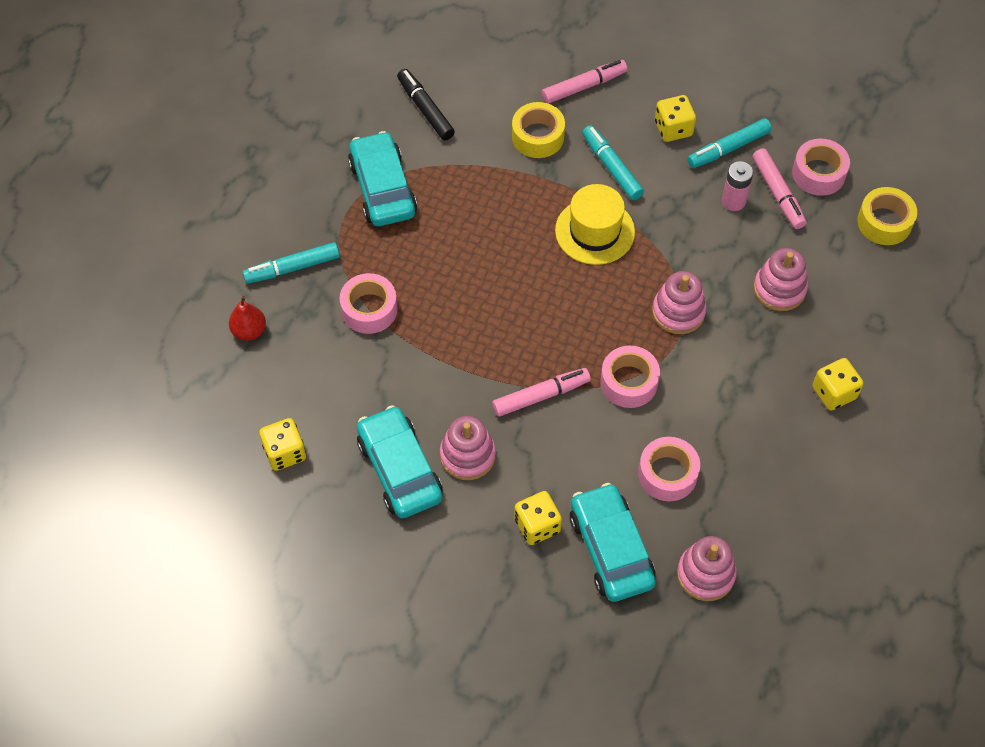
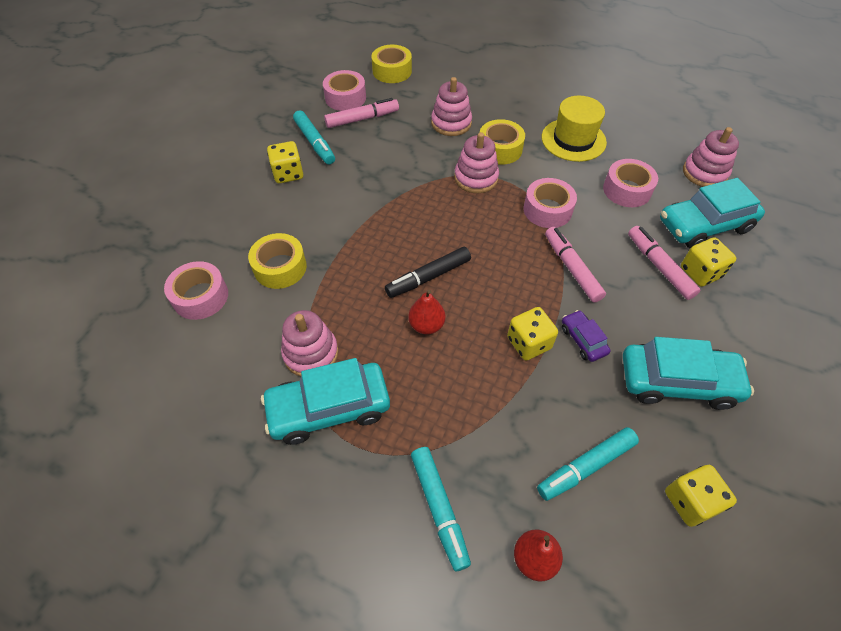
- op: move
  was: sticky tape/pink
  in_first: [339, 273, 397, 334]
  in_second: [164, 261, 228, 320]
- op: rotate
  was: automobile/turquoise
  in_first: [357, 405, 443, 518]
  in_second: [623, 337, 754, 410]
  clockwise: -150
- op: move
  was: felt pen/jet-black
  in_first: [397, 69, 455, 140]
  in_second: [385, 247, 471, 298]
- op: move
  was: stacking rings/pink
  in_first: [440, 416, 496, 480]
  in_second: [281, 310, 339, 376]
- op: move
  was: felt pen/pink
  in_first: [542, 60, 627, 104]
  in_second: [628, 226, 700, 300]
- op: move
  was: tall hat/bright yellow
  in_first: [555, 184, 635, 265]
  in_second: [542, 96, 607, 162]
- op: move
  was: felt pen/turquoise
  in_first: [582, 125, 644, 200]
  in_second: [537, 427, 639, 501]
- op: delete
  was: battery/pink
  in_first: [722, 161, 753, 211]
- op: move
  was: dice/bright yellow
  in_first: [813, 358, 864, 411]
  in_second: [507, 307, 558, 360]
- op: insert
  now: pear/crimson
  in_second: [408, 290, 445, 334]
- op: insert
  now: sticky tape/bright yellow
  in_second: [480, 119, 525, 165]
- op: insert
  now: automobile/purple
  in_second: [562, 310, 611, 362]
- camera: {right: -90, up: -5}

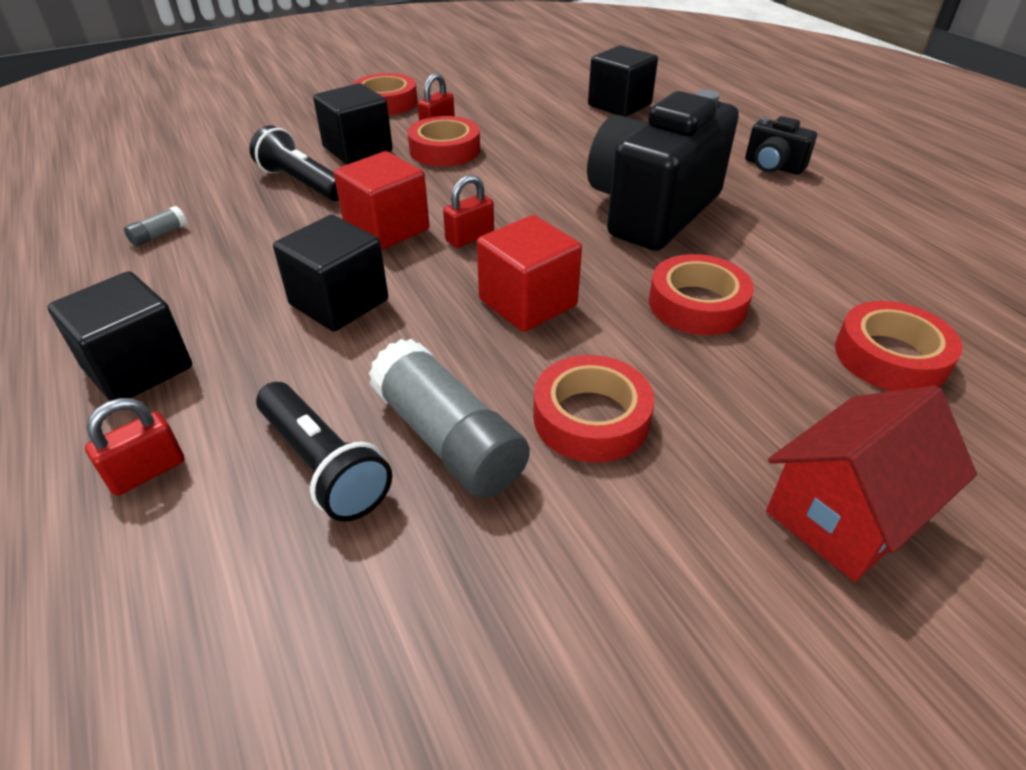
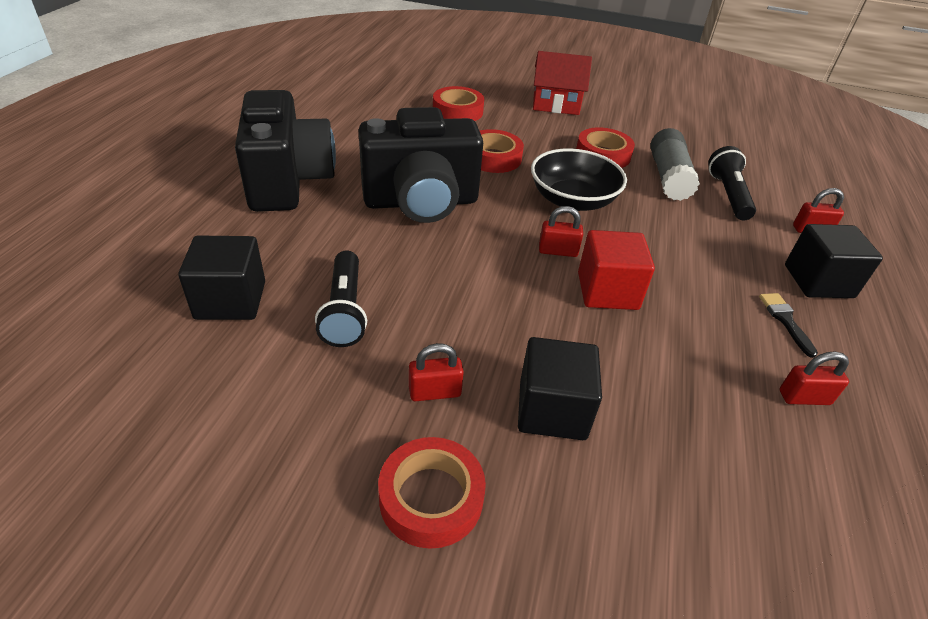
- op: replace
  was: glue stick/gray
  now: small lock/crimson
  in_first: [124, 206, 187, 247]
  in_second: [780, 351, 849, 405]
- op: move
  was: flashlight/jet-black
  in_first: [249, 125, 339, 201]
  in_second: [315, 250, 367, 347]
- op: delete
  was: block/jet-black
  in_first: [273, 215, 388, 331]
- op: delete
  was: sticky tape/crimson
  in_first: [407, 116, 480, 166]
- op: replace
  was: block/crimson
  now: bowl/jet-black
  in_first: [477, 215, 582, 332]
  in_second: [531, 148, 627, 211]
- op: resize
  was: compact camera/jet-black
  in_first: [745, 116, 817, 175]
  in_second: [235, 90, 336, 212]
  ratio: 2.25
- op: insert
  now: brush/jet-black
  in_second: [759, 293, 818, 358]
- camera: {right: -140, up: 0}

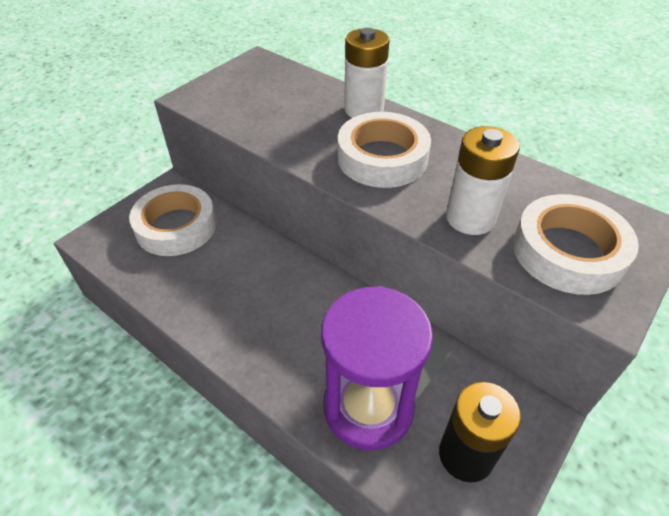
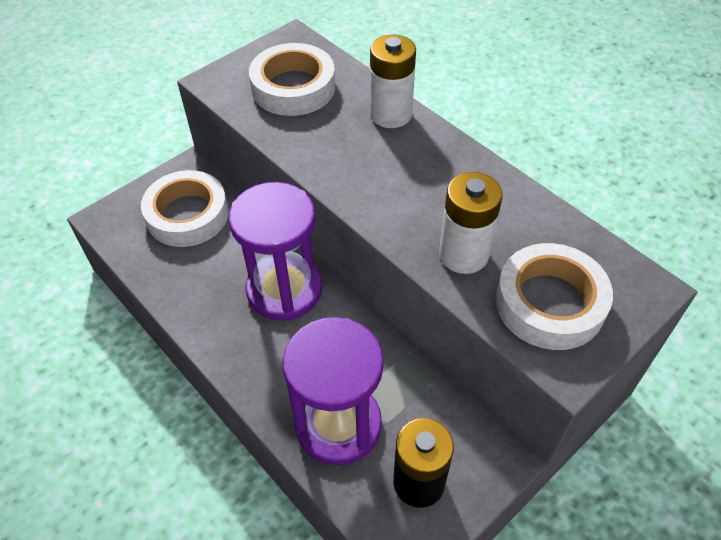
- op: move
  was: sticky tape/white
  in_first: [338, 112, 431, 188]
  in_second: [249, 43, 335, 116]
- op: insert
  now: hourglass/purple
  in_second: [228, 182, 322, 321]
- camera: {right: 10, up: 5}

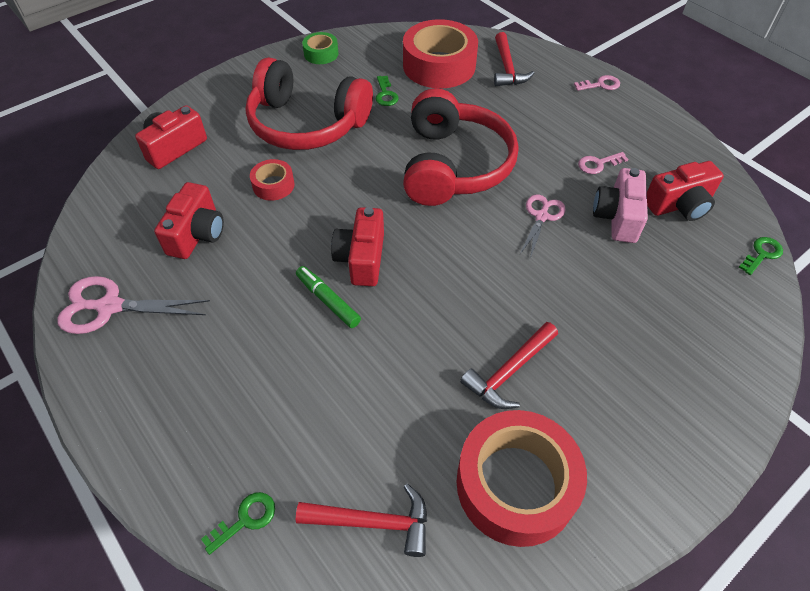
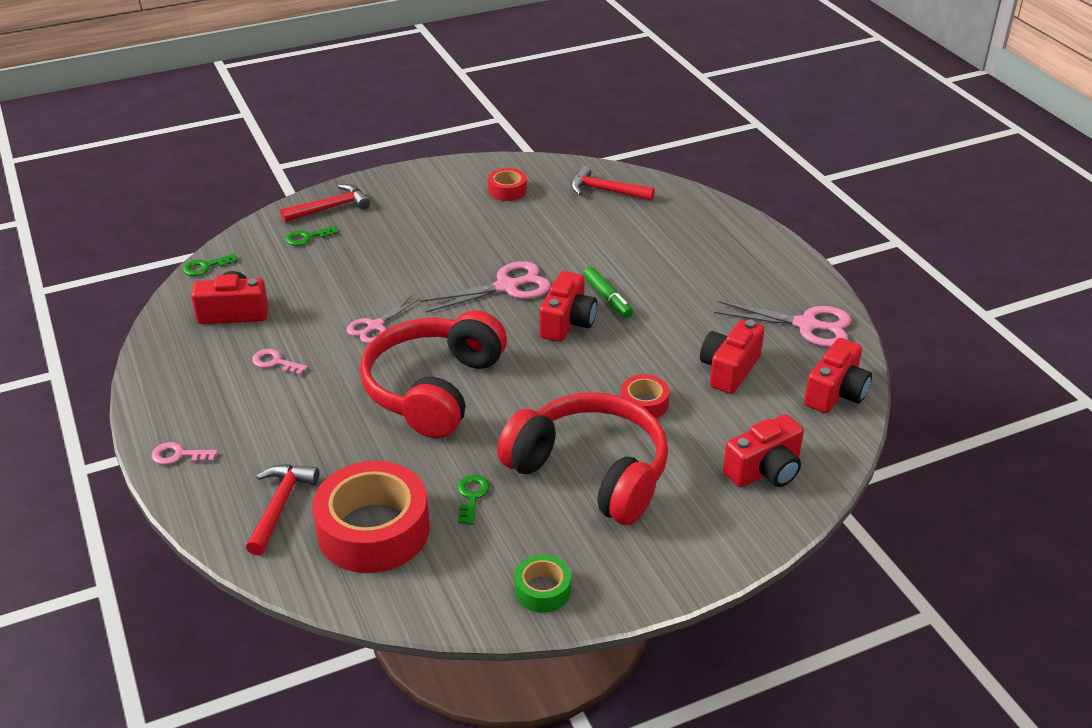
- op: move
  was: door key/emerald
  in_first: [201, 492, 275, 555]
  in_second: [285, 226, 338, 246]
- op: resize
  was: sticky tape/crimson
  in_first: [457, 410, 587, 547]
  in_second: [488, 168, 527, 201]
  ratio: 0.48
- op: move
  was: claw hammer/crimson
  in_first: [460, 322, 558, 409]
  in_second: [280, 184, 371, 222]
- op: rotate
  was: door key/pink
  in_first: [578, 152, 629, 174]
  in_second: [252, 349, 308, 376]
  clockwise: -150
- op: delete
  was: compact camera/pink
  in_first: [593, 168, 648, 243]
- op: insert
  now: pair of scissors/pink
  in_second: [420, 261, 551, 312]
- op: insert
  now: compact camera/crimson
  in_second: [804, 338, 872, 413]
- camera: {right: -165, up: -15}

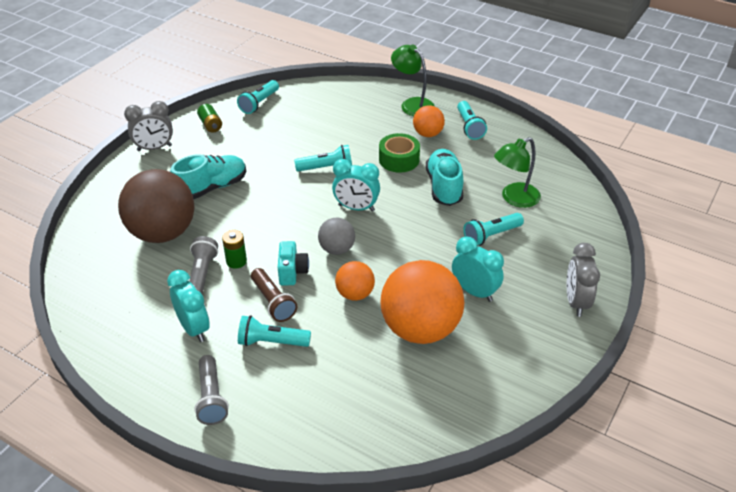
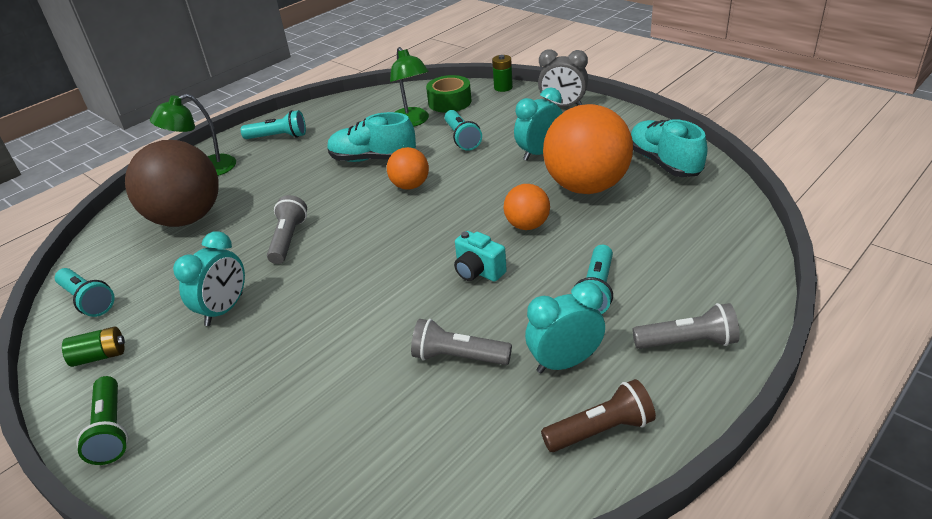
- op: move
  was: play ball/dark brown
  in_first: [118, 169, 195, 243]
  in_second: [125, 140, 219, 227]
- op: replace
  was: clock/gray
  now: flashlight/emerald
  in_first: [124, 101, 173, 151]
  in_second: [76, 376, 128, 465]
- op: move
  was: lace-up shoe/turquoise
  in_first: [170, 154, 246, 199]
  in_second: [631, 119, 708, 177]
- op: move
  was: battery/emerald
  in_first: [222, 230, 247, 269]
  in_second: [492, 55, 513, 92]
- op: move
  was: flashlight/dark brown
  in_first: [251, 268, 297, 322]
  in_second: [541, 379, 656, 452]
- op: rotate
  was: compact camera/turquoise
  in_first: [278, 241, 309, 286]
  in_second: [454, 231, 507, 282]
  clockwise: -150
- op: recolor
  was: flashlight/turquoise
  now: flashlight/gray
  in_first: [294, 145, 352, 172]
  in_second: [267, 195, 307, 264]
- op: delete
  was: play ball/gray
  in_first: [318, 217, 355, 255]
- op: move
  was: clock/turquoise
  in_first: [332, 159, 380, 211]
  in_second: [173, 231, 245, 326]
- op: move
  was: sticky tape/emerald
  in_first: [379, 133, 420, 172]
  in_second: [426, 75, 471, 113]
- op: move
  was: play ball/orange-coloured
  in_first: [413, 105, 445, 137]
  in_second: [387, 147, 429, 190]
- camera: {right: -75, up: -5}

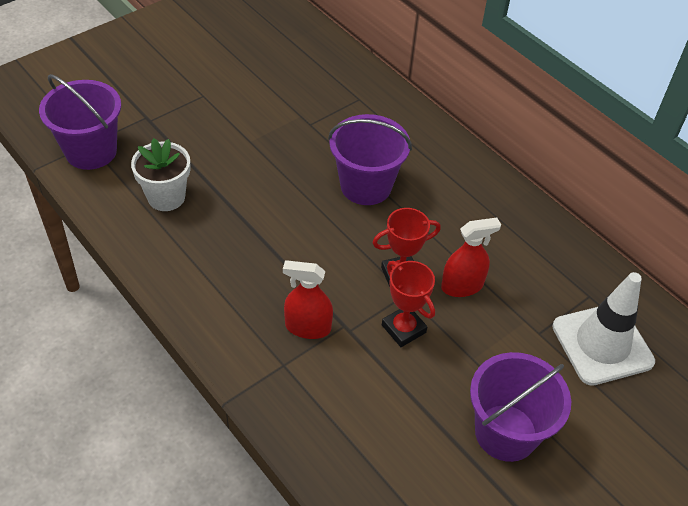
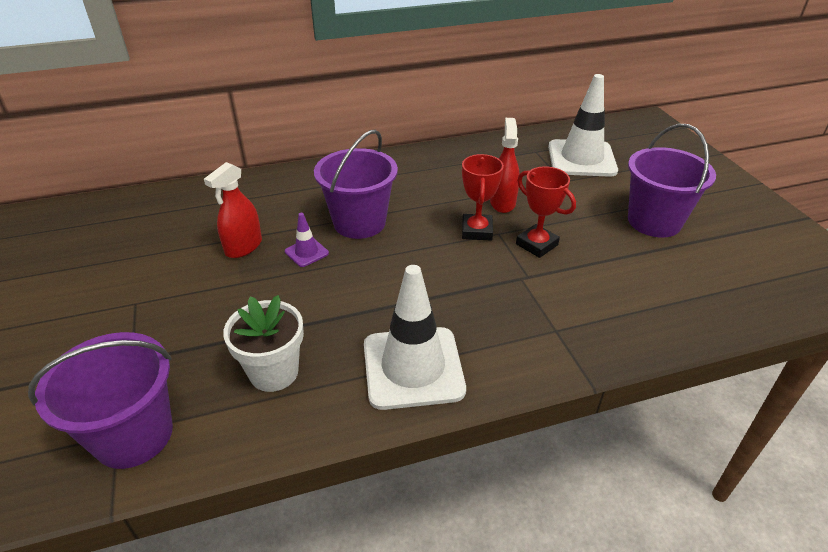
- op: move
  was: spray cleaner/crimson
  in_first: [283, 261, 333, 339]
  in_second: [204, 162, 262, 258]
- op: rotate
  was: award cup/crimson
  in_first: [382, 261, 435, 347]
  in_second: [516, 166, 576, 258]
  clockwise: 60
- op: insert
  now: road cone/purple
  in_second: [285, 213, 329, 267]
- op: insert
  now: road cone/white
  in_second: [364, 265, 466, 410]
- camera: {right: -65, up: -10}

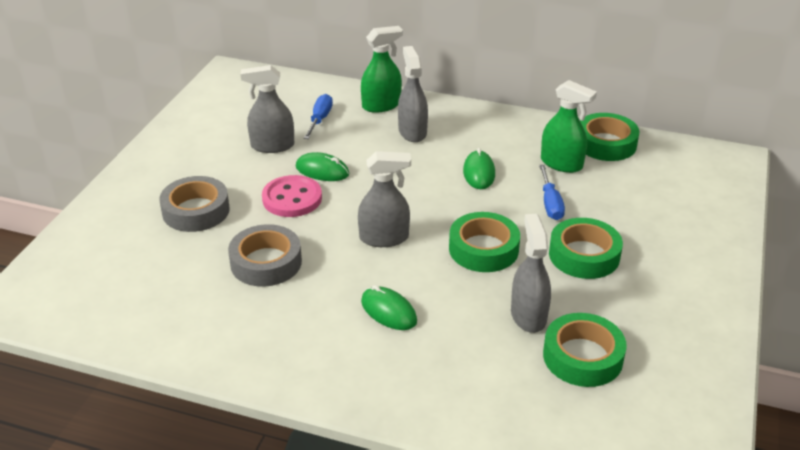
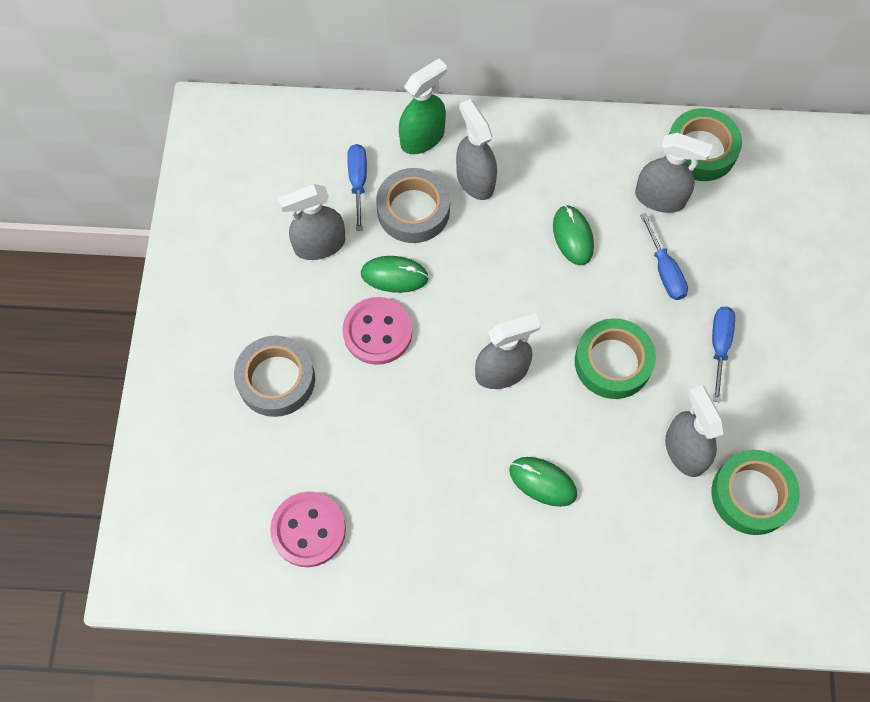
- op: move
  was: sticky tape/gray
  in_first: [228, 224, 302, 287]
  in_second: [376, 168, 450, 243]
- op: recolor
  was: spray cleaner/emerald
  now: spray cleaner/gray
  in_first: [541, 80, 597, 173]
  in_second: [635, 133, 713, 213]
- op: replace
  was: sticky tape/emerald
  now: screwdriver/royal blue
  in_first: [549, 218, 623, 279]
  in_second: [712, 306, 735, 403]
- op: insert
  now: shirt button/pink
  in_second: [270, 492, 346, 567]
- camera: {right: -15, up: 30}

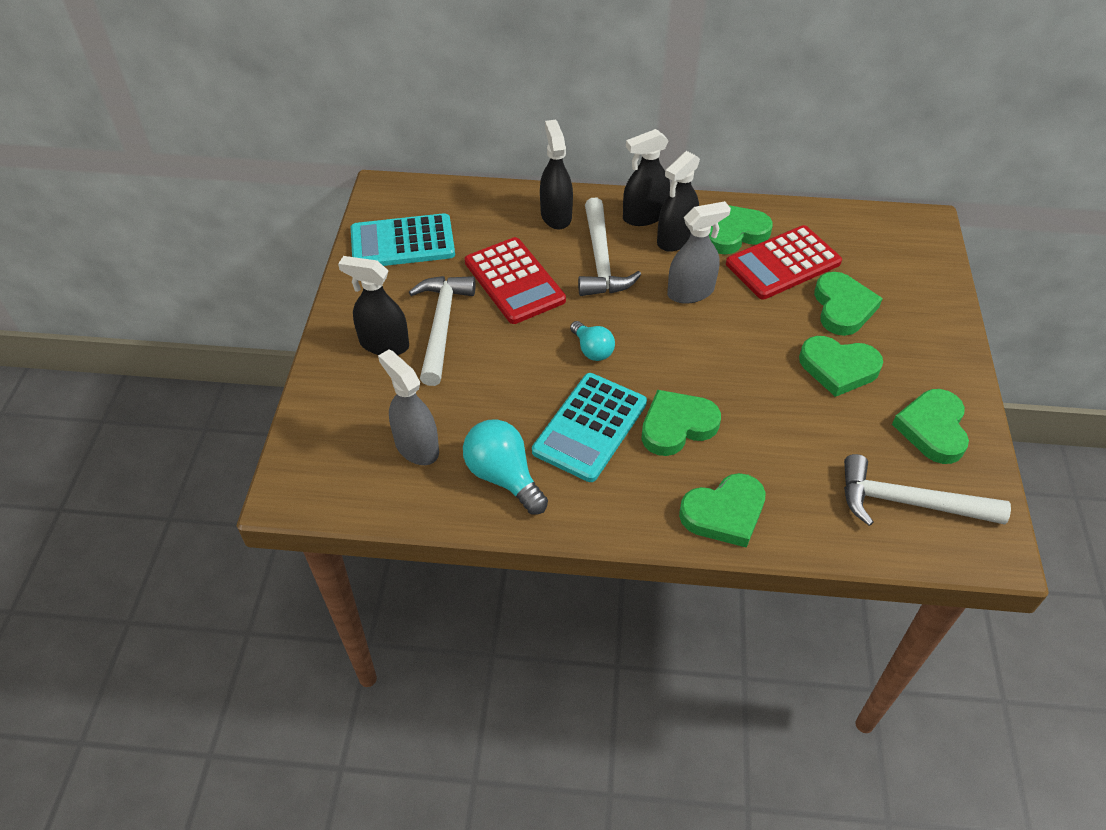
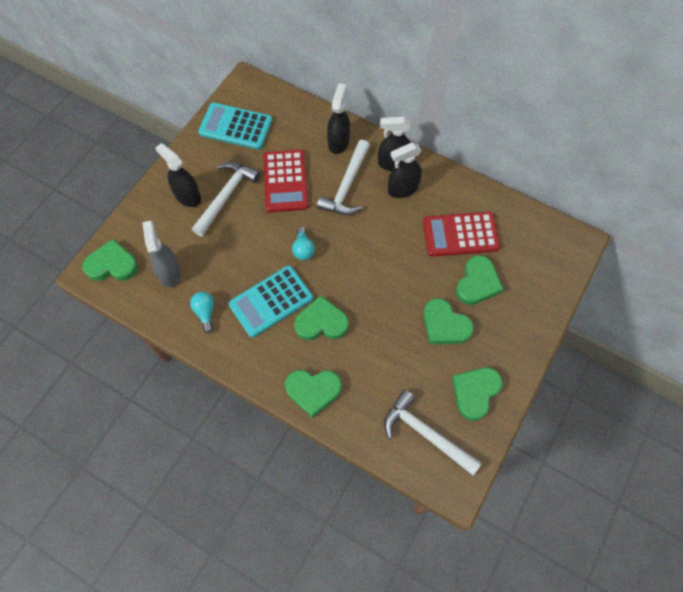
- op: resize
  was: light bulb/turquoise
  in_first: [463, 419, 548, 514]
  in_second: [190, 292, 214, 333]
  ratio: 0.62
- op: delete
  was: spray cleaner/gray
  in_first: [667, 201, 731, 304]
- op: move
  was: love heart/emerald
  in_first: [709, 205, 773, 255]
  in_second: [82, 239, 138, 281]
- camera: {right: 25, up: 15}

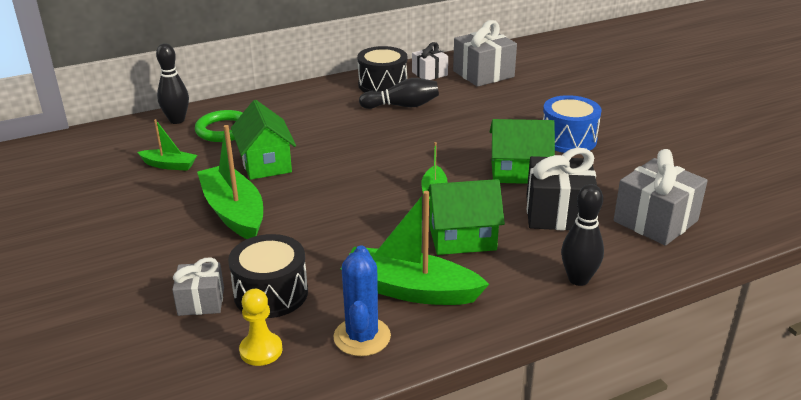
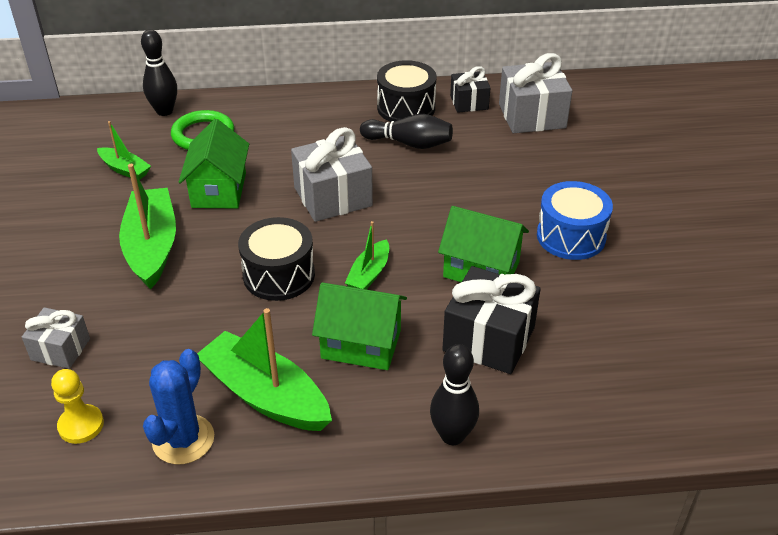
- op: move
  was: drum/jet-black
  in_first: [228, 234, 308, 318]
  in_second: [238, 217, 315, 301]
- op: recolor
  was: present/white
  now: present/jet-black
  in_first: [412, 42, 448, 80]
  in_second: [450, 66, 490, 113]
- op: move
  was: present/gray
  in_first: [614, 149, 708, 246]
  in_second: [291, 127, 373, 222]
- camera: {right: 20, up: 10}

